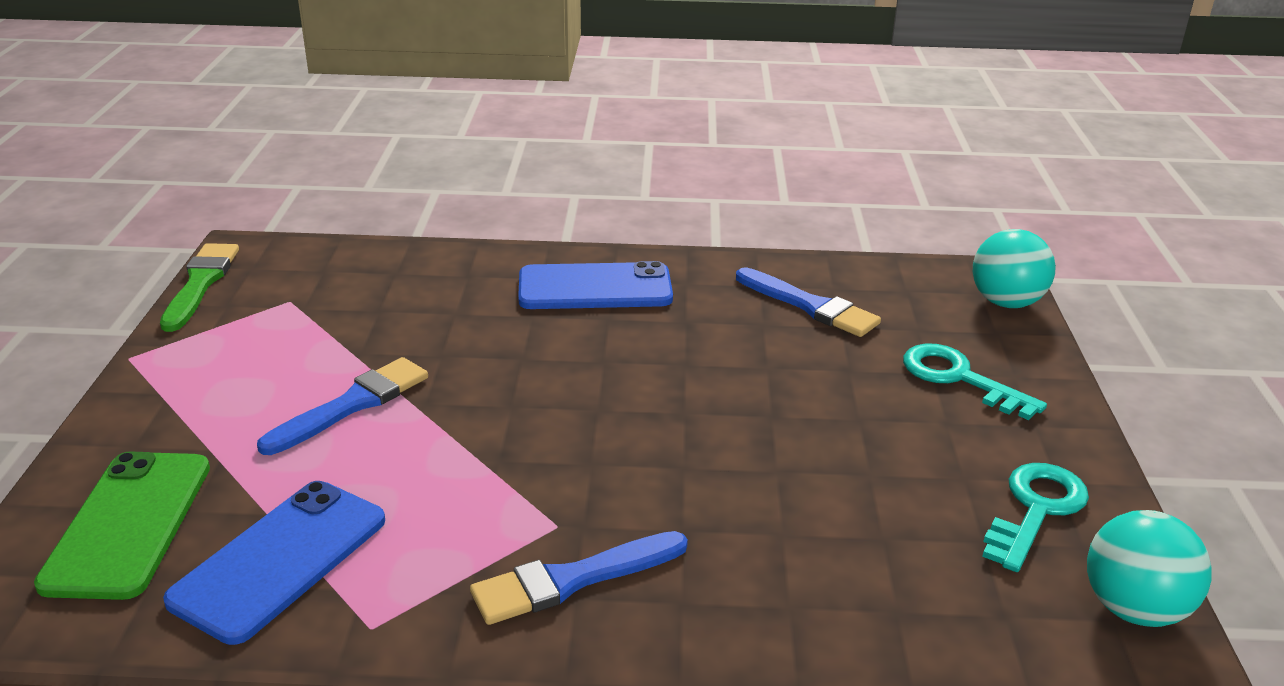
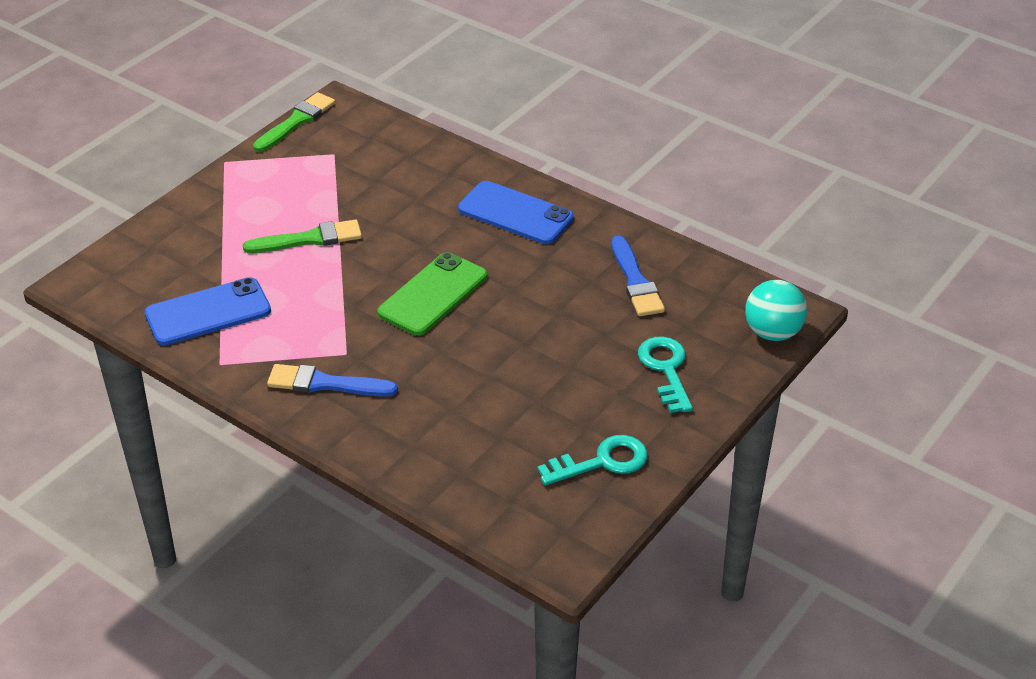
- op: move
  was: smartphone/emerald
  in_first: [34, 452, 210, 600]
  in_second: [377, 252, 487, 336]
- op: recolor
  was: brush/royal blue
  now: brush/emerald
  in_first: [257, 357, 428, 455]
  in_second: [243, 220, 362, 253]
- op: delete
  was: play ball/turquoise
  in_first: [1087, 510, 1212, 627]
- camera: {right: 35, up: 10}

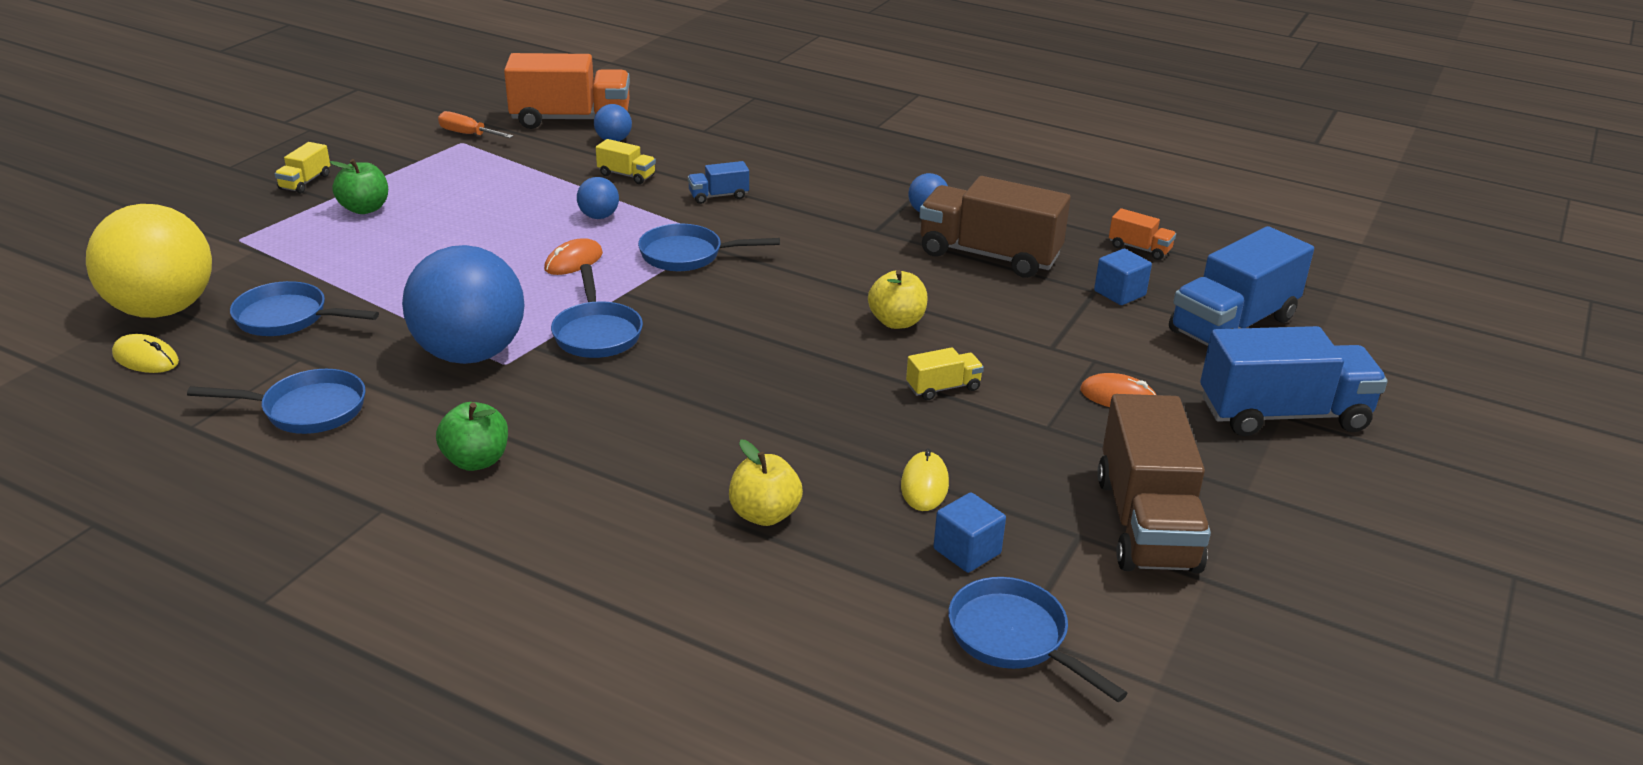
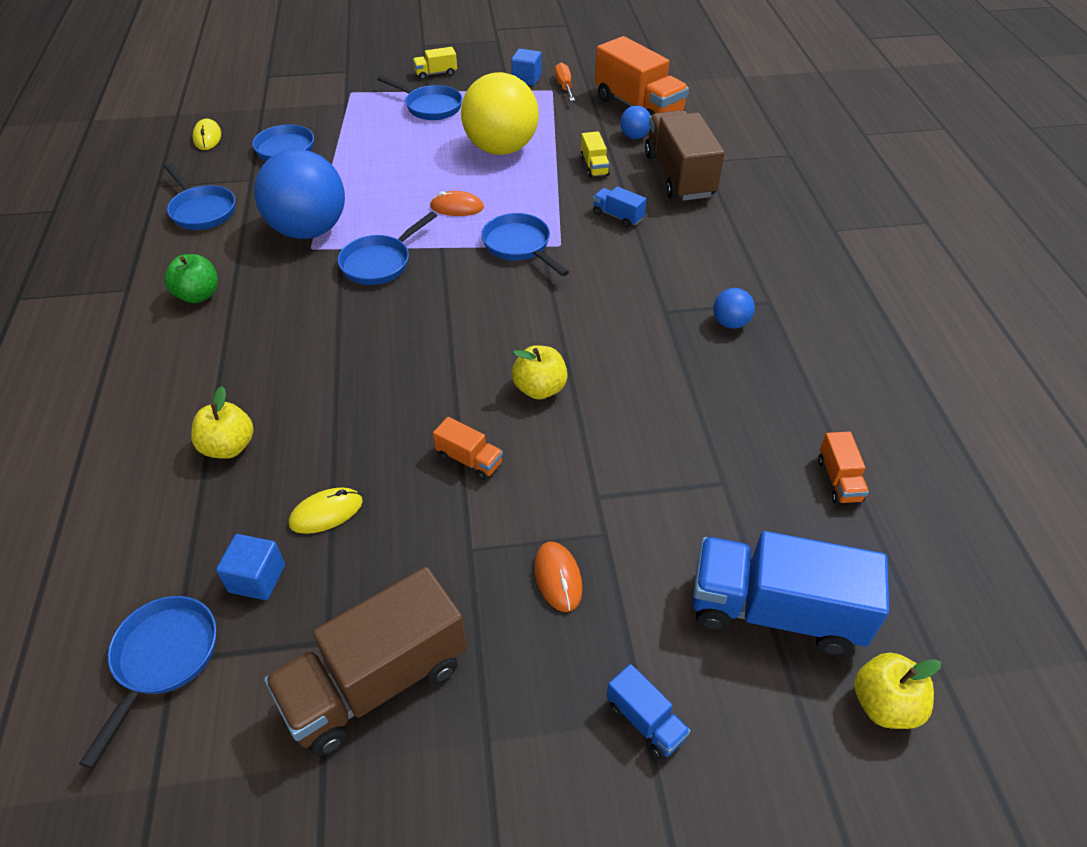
- op: move
  was: play ball/bright yellow
  in_first: [86, 204, 212, 318]
  in_second: [461, 72, 539, 155]
- op: replace
  was: apple fruit/emerald
  now: frying pan/royal blue
  in_first: [329, 159, 388, 214]
  in_second: [377, 76, 462, 120]
- op: delete
  was: play ball/royal blue
  in_first: [577, 177, 619, 219]
- op: recolor
  was: truck/bright yellow
  now: truck/orange-coloured
  in_first: [906, 347, 984, 400]
  in_second: [433, 417, 503, 480]
- op: move
  was: truck/dark brown
  in_first: [919, 176, 1071, 278]
  in_second: [645, 110, 725, 201]
- op: move
  was: block/royal blue
  in_first: [1094, 249, 1152, 305]
  in_second: [511, 49, 541, 86]
- op: resize
  was: truck/royal blue
  in_first: [1200, 326, 1388, 436]
  in_second: [607, 664, 691, 759]
  ratio: 0.45
- op: insert
  now: apple fruit/bright yellow
  in_second: [854, 652, 941, 729]
- camera: {right: 55, up: 15}

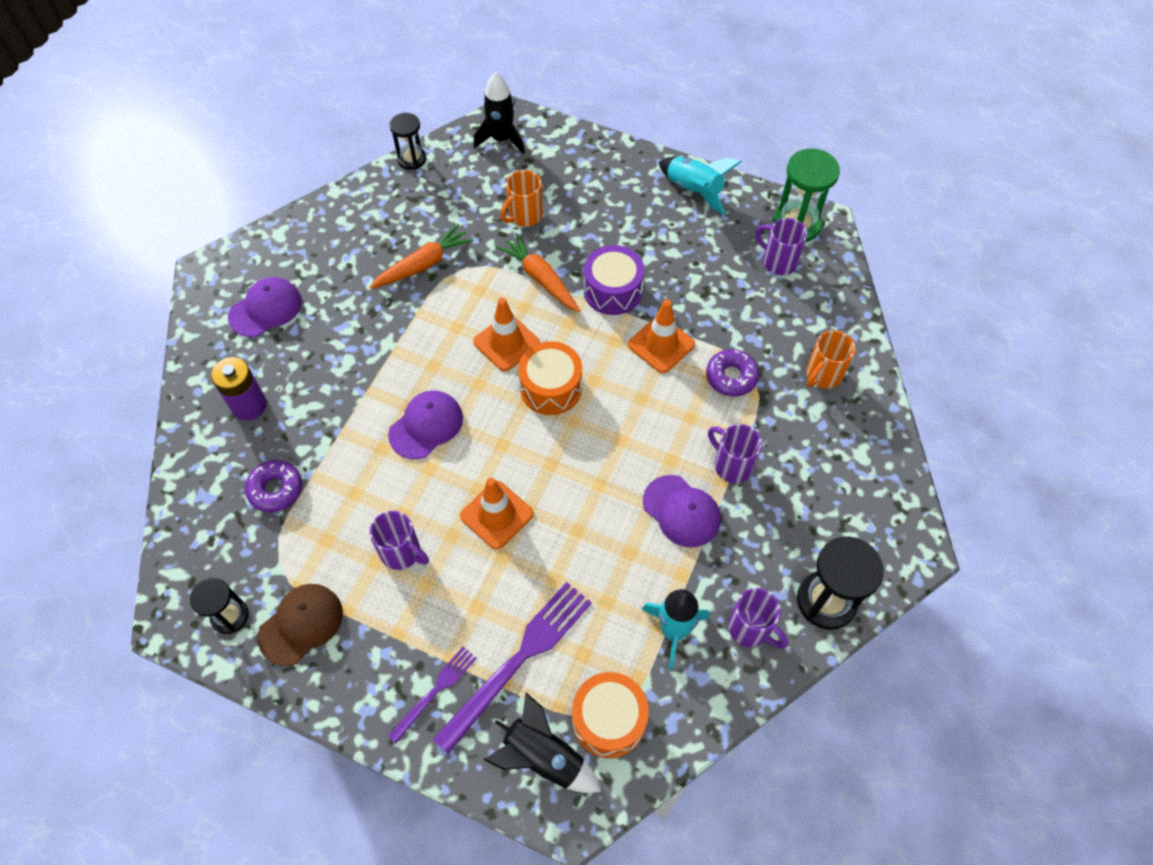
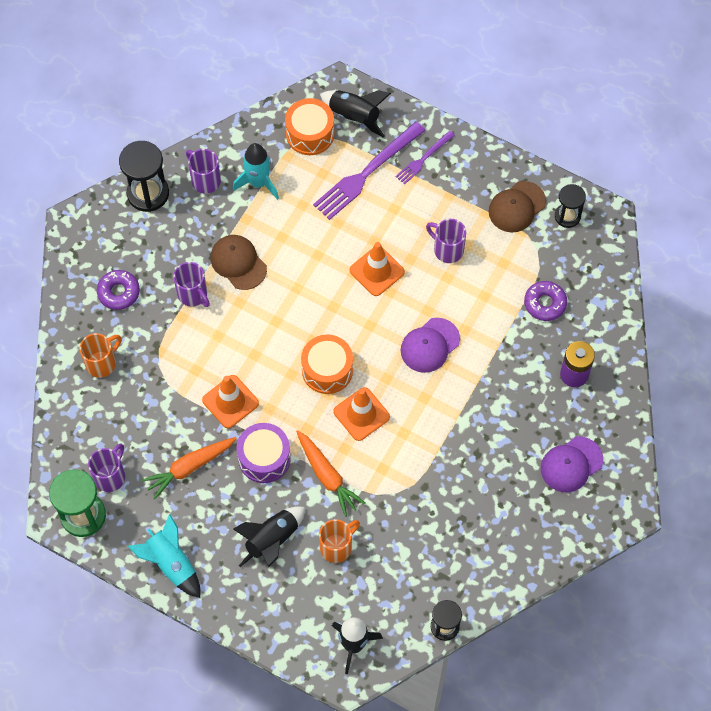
- op: move
  was: toy carrot/orange-coloured
  in_first: [370, 224, 473, 289]
  in_second: [142, 437, 237, 500]
- op: recolor
  was: peaked cap/purple
  now: peaked cap/dark brown
  in_first: [643, 475, 721, 548]
  in_second: [211, 235, 267, 290]
- op: move
  was: donut/purple
  in_first: [706, 349, 759, 397]
  in_second: [97, 270, 140, 310]
- op: rotate
  was: mug/purple
  in_first: [756, 218, 807, 275]
  in_second: [88, 443, 125, 492]
  clockwise: -105
- op: insert
  now: spaceship/jet-black
  in_second: [233, 506, 305, 567]
- camera: {right: -175, up: 5}

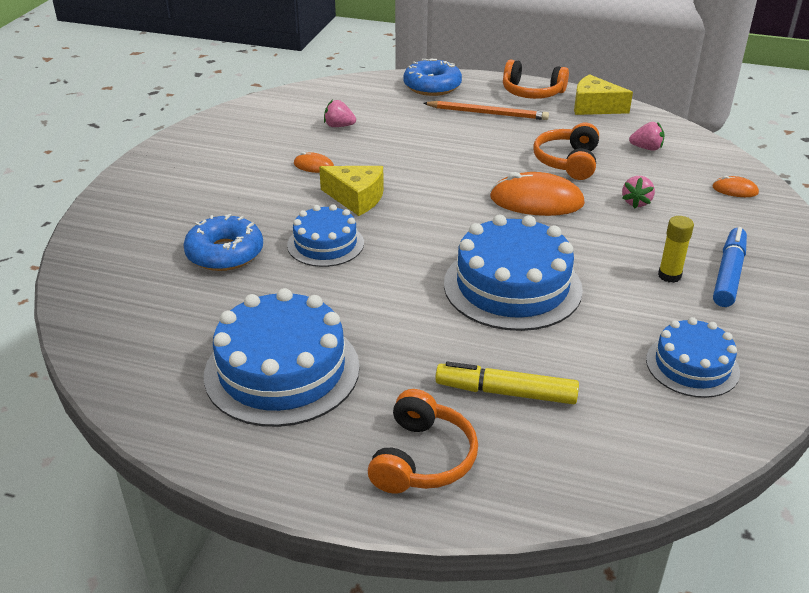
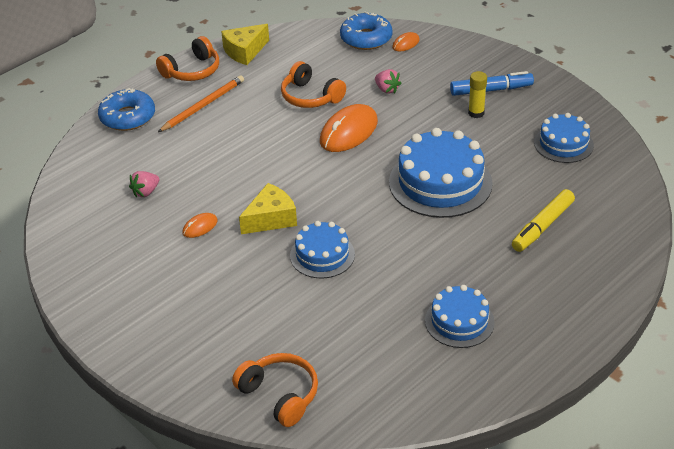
- op: move
  was: donut/royal blue
  in_first: [184, 214, 263, 271]
  in_second: [340, 11, 392, 50]
- op: resize
  was: layer cake/royal blue
  in_first: [204, 288, 360, 427]
  in_second: [425, 285, 495, 348]
  ratio: 0.59
- op: move
  was: over-ear headphones/orange-coloured
  in_first: [368, 389, 478, 494]
  in_second: [232, 353, 318, 427]
- op: delete
  was: toy strawberry/pink
  in_first: [629, 122, 665, 151]
- op: rotate
  was: felt pen/royal blue
  in_first: [713, 227, 747, 307]
  in_second: [450, 71, 534, 96]
  clockwise: 120
- camera: {right: -60, up: 5}

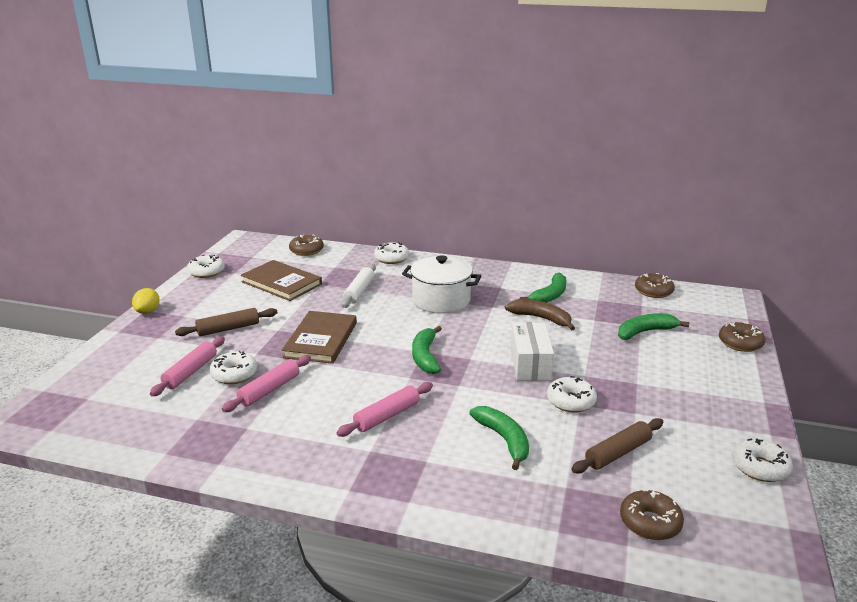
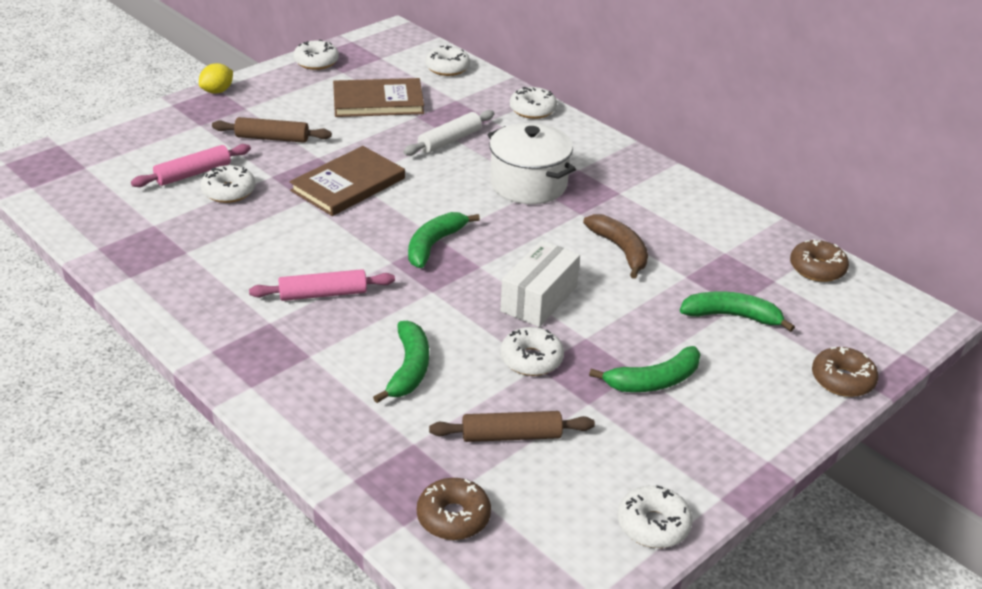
- op: delete
  was: pastry roller/pink
  in_first: [222, 355, 311, 412]
- op: rotate
  was: book/dark brown
  in_first: [241, 260, 322, 301]
  in_second: [333, 78, 424, 117]
  clockwise: -75
- op: recolor
  was: donut/dark brown
  now: donut/white
  in_first: [289, 235, 324, 256]
  in_second: [425, 46, 470, 76]
- op: move
  was: banana/emerald
  in_first: [520, 272, 566, 303]
  in_second: [589, 346, 701, 392]
- camera: {right: 30, up: 10}

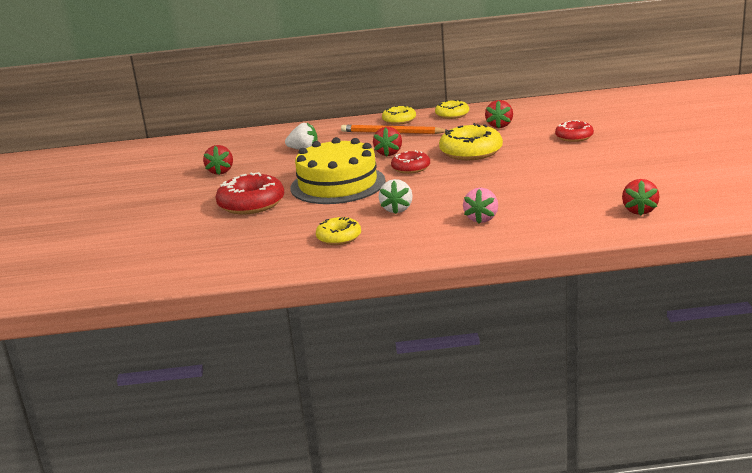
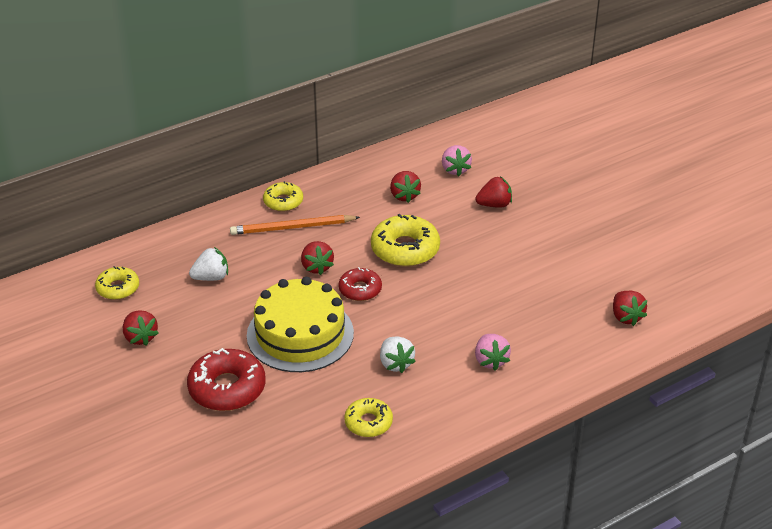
- op: move
  was: donut/bright yellow
  in_first: [435, 99, 469, 119]
  in_second: [95, 266, 139, 300]
- op: replace
  was: donut/crimson
  now: toy strawberry/crimson
  in_first: [555, 120, 594, 142]
  in_second: [475, 177, 512, 208]
- op: insert
  now: toy strawberry/pink
  in_second: [442, 145, 472, 176]
- camera: {right: -30, up: 15}

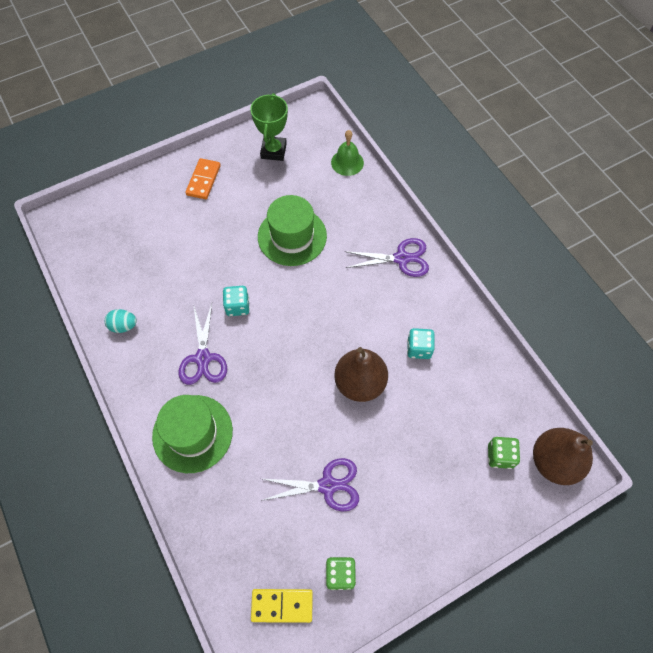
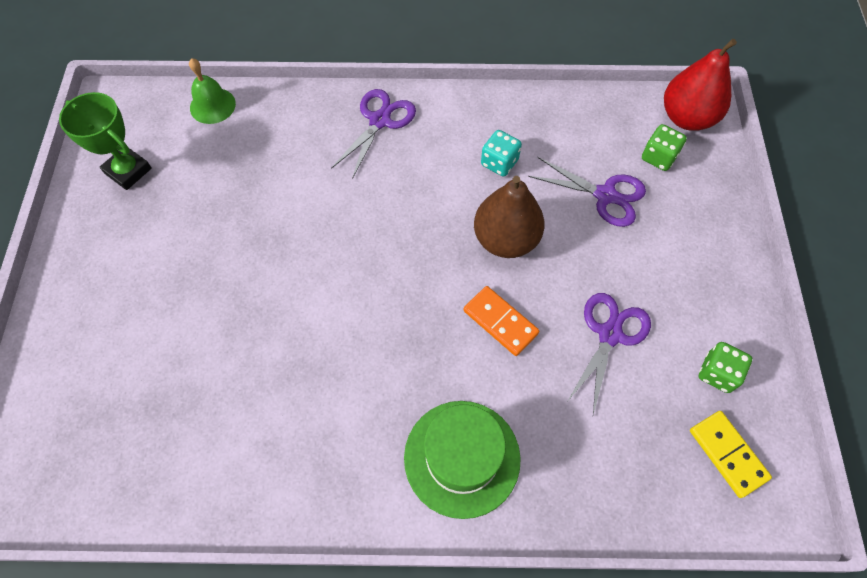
- op: delete
  was: egg shape/turquoise
  in_first: [105, 309, 137, 333]
- op: move
  was: pair of scissors/purple
  in_first: [179, 304, 227, 385]
  in_second: [528, 157, 646, 227]
- op: move
  was: domino/orange-coloured
  in_first: [185, 158, 221, 199]
  in_second: [464, 286, 539, 356]
- op: delete
  was: dice/turquoise
  in_first: [223, 286, 250, 316]
- op: rotate
  was: domino/bright yellow
  in_first: [251, 589, 313, 623]
  in_second: [690, 411, 772, 498]
  clockwise: -60
- op: delete
  was: tall hat/emerald
  in_first: [258, 195, 327, 266]
- op: recolor
  was: pear/dark brown
  now: pear/crimson
  in_first: [533, 428, 593, 485]
  in_second: [664, 39, 737, 131]
- camera: {right: -60, up: 0}

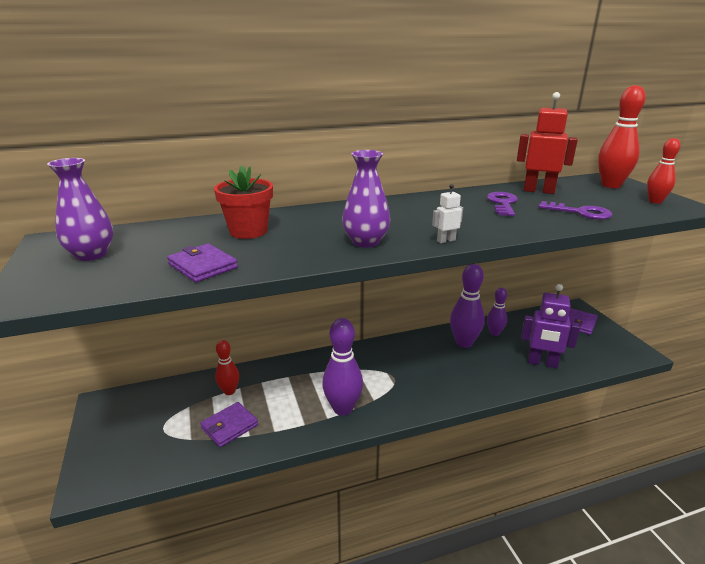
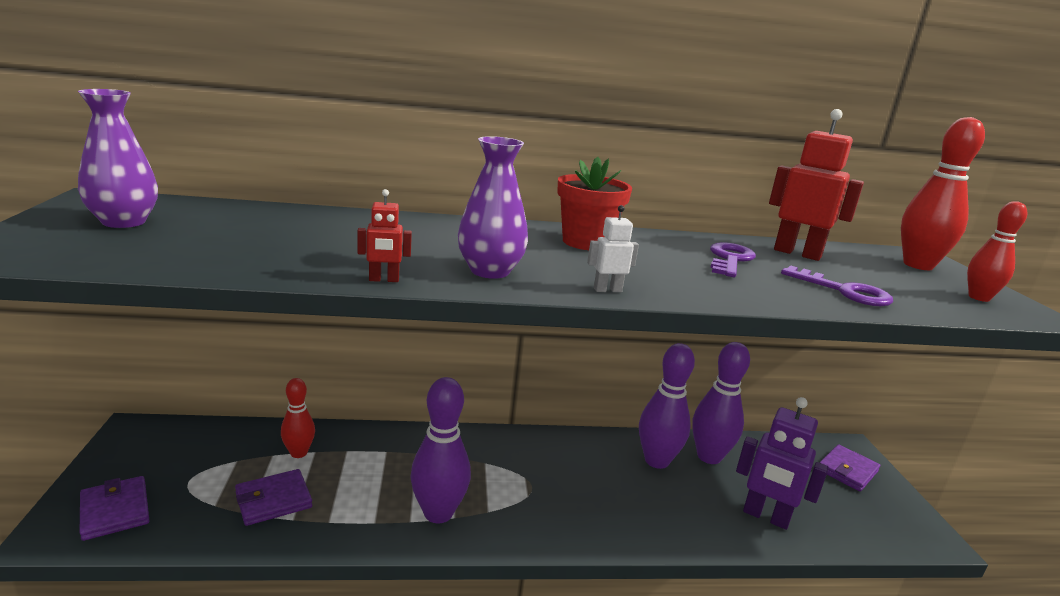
- op: move
  was: wallet/purple
  in_first: [167, 243, 238, 282]
  in_second: [80, 476, 150, 541]
- op: move
  was: flower pot/crimson
  in_first: [214, 165, 273, 239]
  in_second: [557, 157, 632, 250]
- op: resize
  was: tenpin/purple
  in_first: [487, 288, 507, 336]
  in_second: [692, 342, 750, 464]
  ratio: 1.65
- op: insert
  now: toy robot/crimson
  in_second: [357, 189, 412, 282]
- camera: {right: 10, up: -5}

